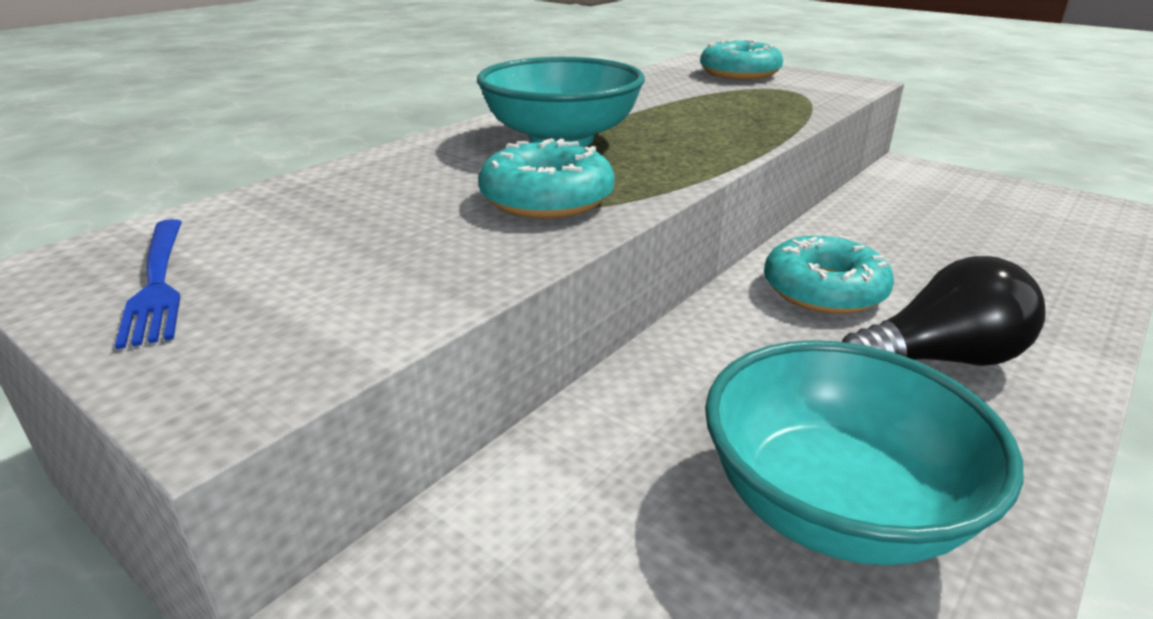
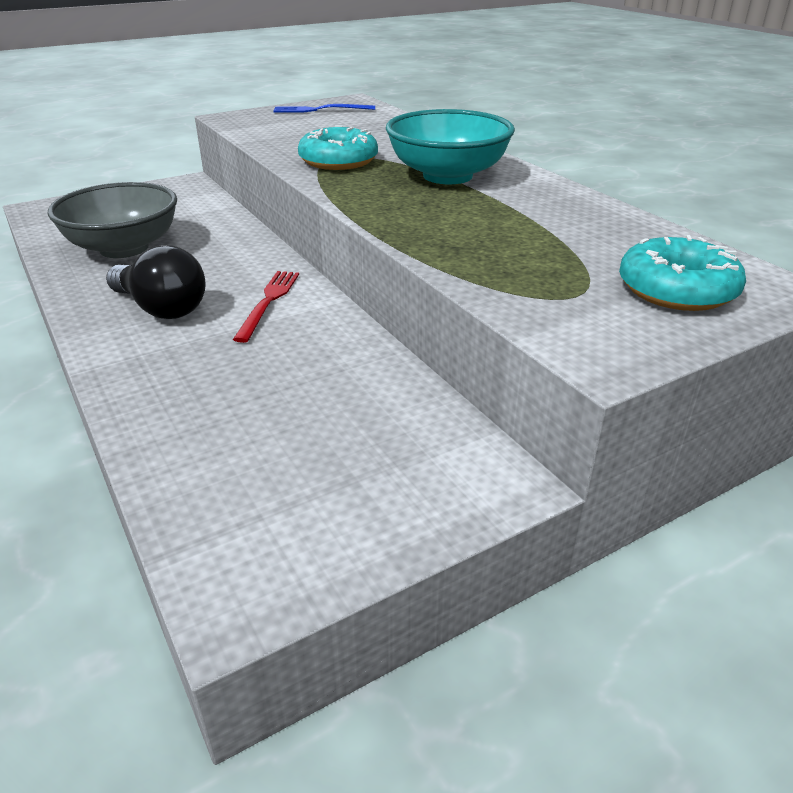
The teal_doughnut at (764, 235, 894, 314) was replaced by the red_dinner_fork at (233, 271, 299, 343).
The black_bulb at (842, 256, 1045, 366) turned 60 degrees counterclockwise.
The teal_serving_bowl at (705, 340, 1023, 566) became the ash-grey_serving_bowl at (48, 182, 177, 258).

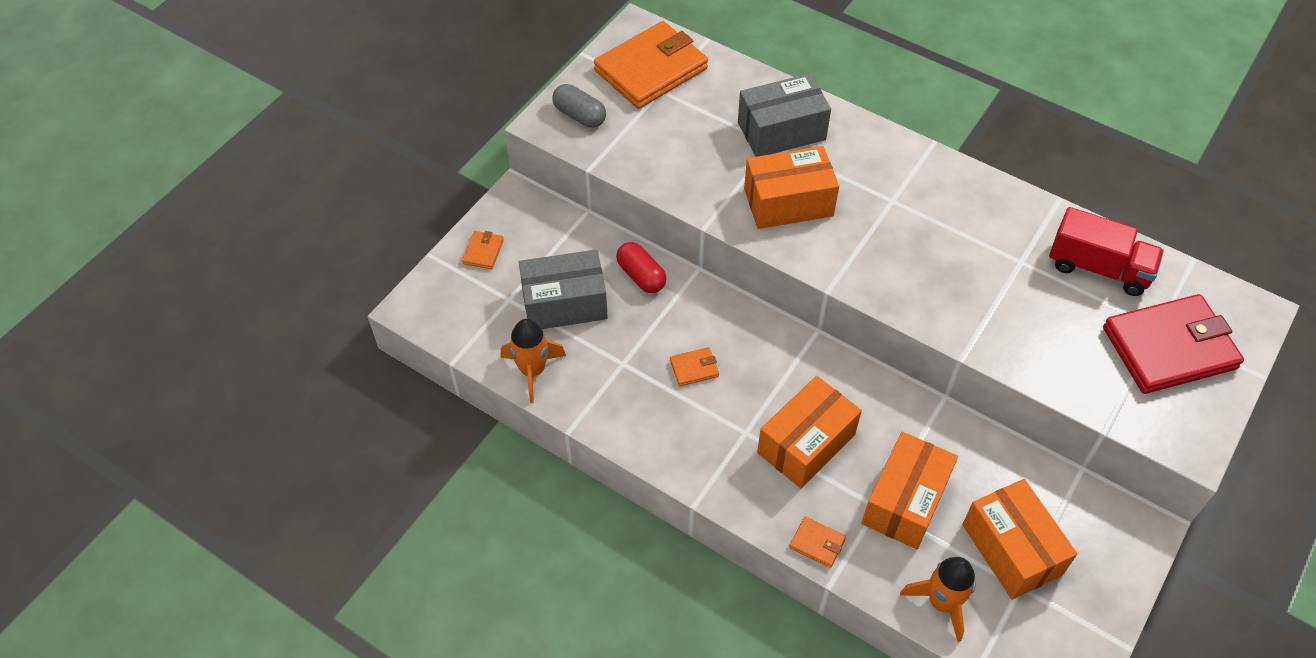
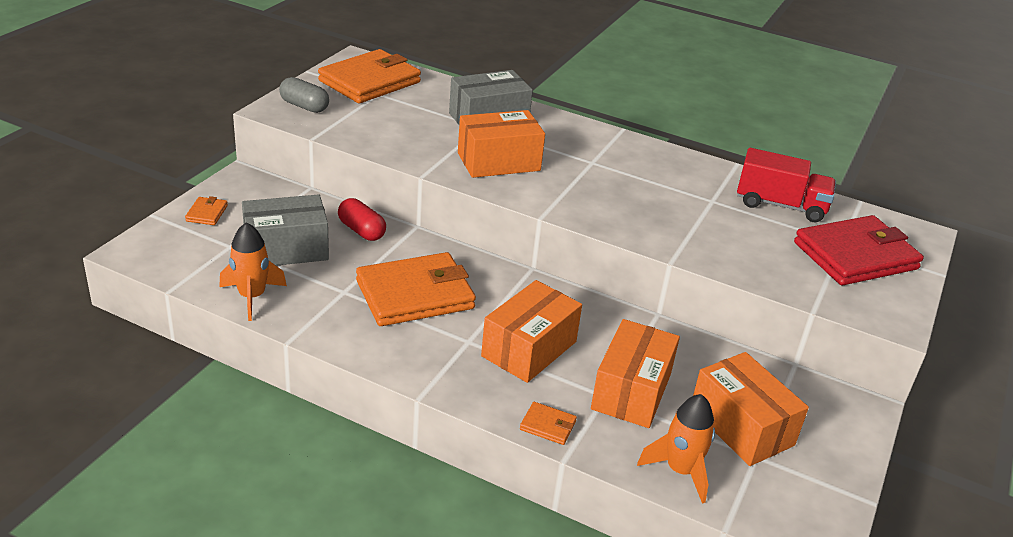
The bright_orange_card_wallet at (670, 347, 719, 386) changed to 2.42 times the size.

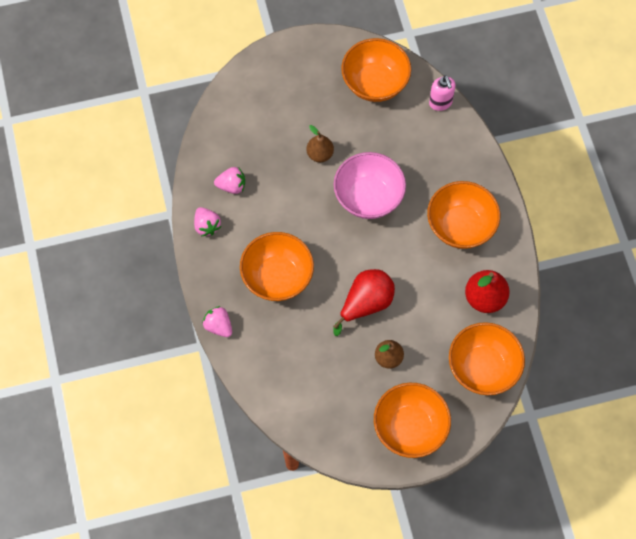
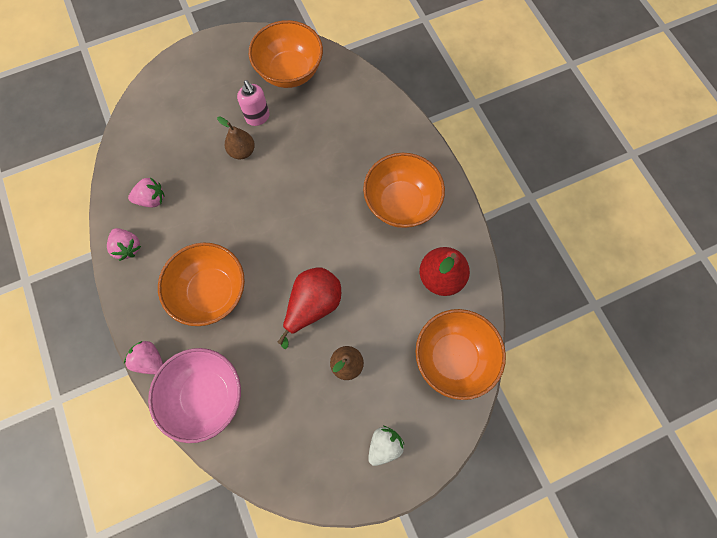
The pink_pump_bottle moved from (429, 75, 456, 111) to (237, 80, 270, 126).
The pink_serving_bowl moved from (334, 152, 406, 219) to (148, 348, 241, 443).
The bright_orange_serving_bowl at (374, 383, 451, 458) was replaced by the pure_white_berry at (368, 426, 404, 466).

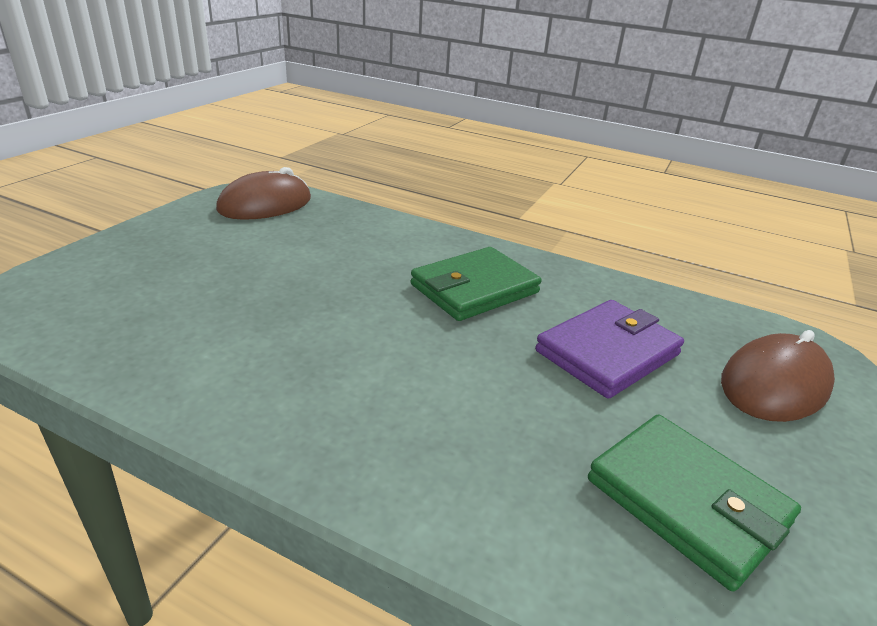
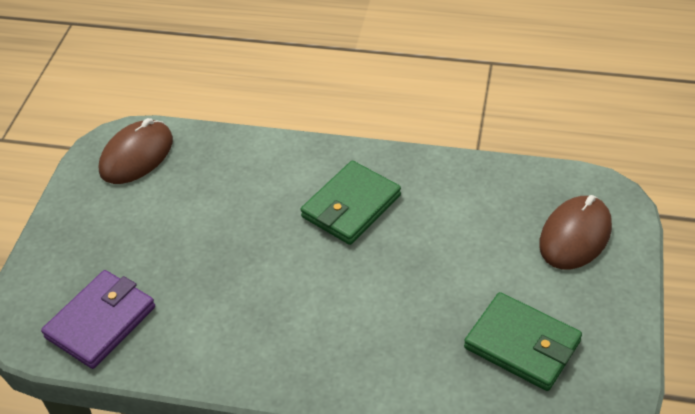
The violet_card_wallet moved from (535, 300, 684, 399) to (41, 270, 155, 369).

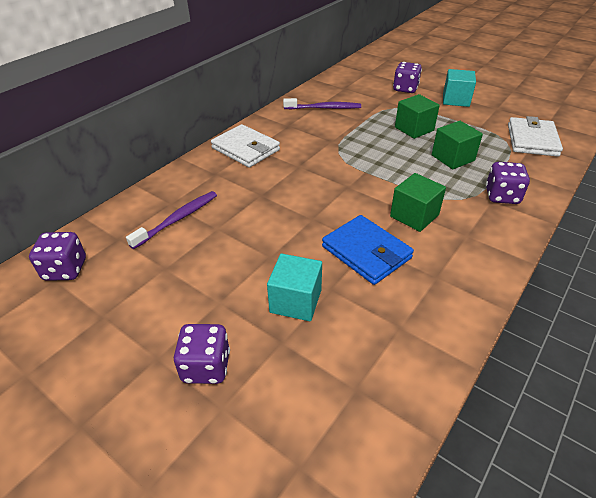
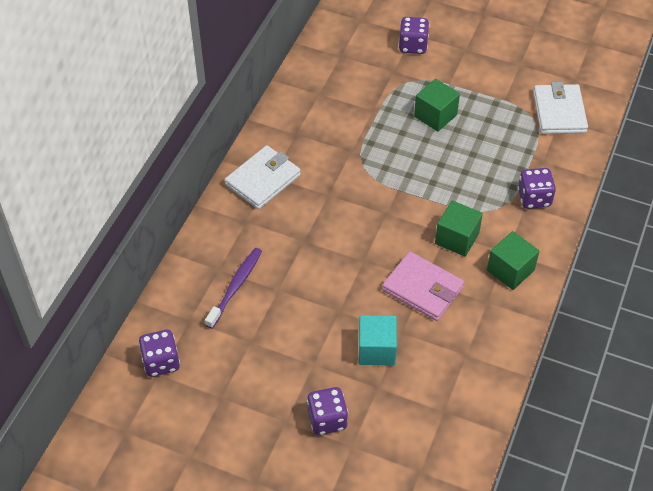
The teal_cube at (443, 69, 476, 107) disappeared.
The violet_tooth_brush at (283, 98, 361, 109) disappeared.
The emerald_cube moved from (432, 121, 483, 169) to (487, 231, 539, 290).
The pure_white_card_wallet at (211, 124, 280, 167) turned 75 degrees counterclockwise.
The cobalt_card_wallet at (322, 215, 414, 285) became the pink_card_wallet at (382, 251, 464, 321).

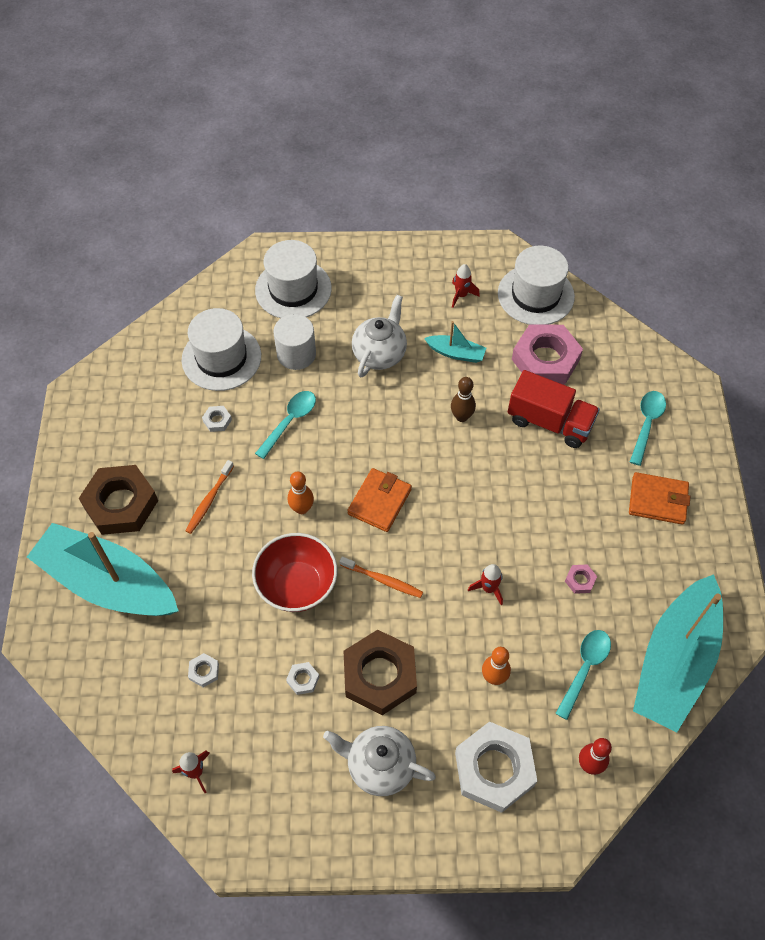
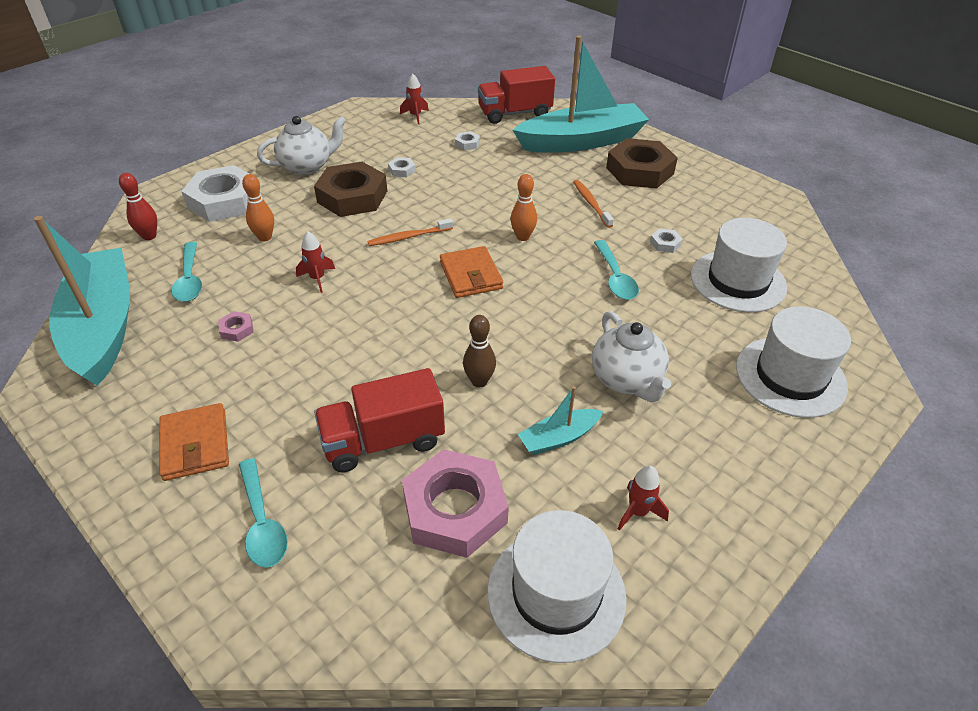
The pure_white_cylinder at (273, 314, 316, 370) disappeared.
The bright_orange_card_wallet at (629, 472, 690, 525) turned 75 degrees counterclockwise.
The red_serving_bowl at (252, 533, 337, 612) disappeared.
The red_truck at (478, 66, 555, 124) appeared.

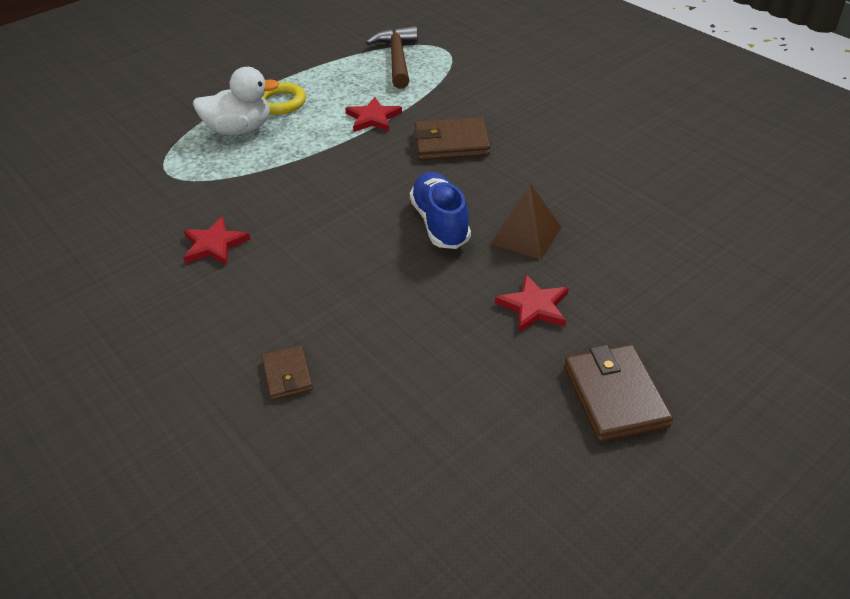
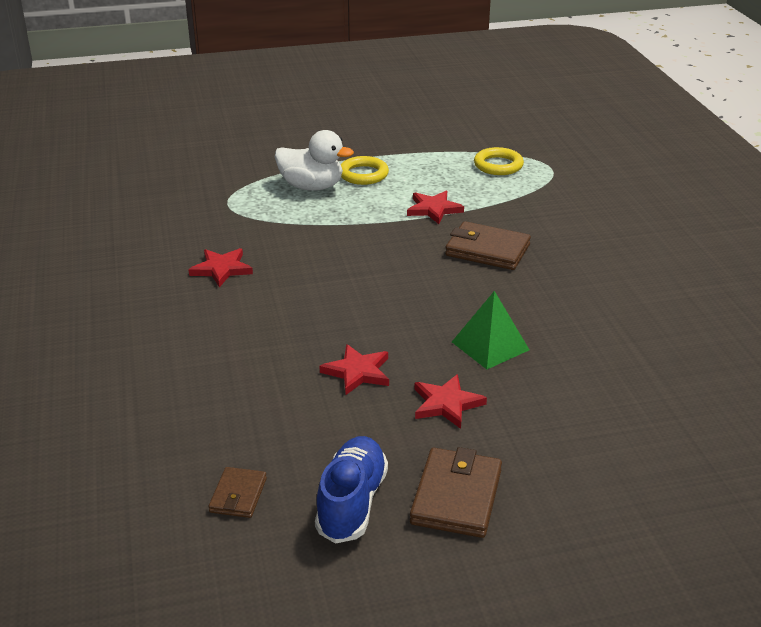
The russet_hammer at (366, 26, 418, 89) was replaced by the yellow_hoop at (474, 147, 524, 175).
The cobalt_shoe moved from (410, 172, 471, 249) to (315, 436, 388, 544).
The russet_pyramid_shape at (490, 183, 562, 260) became the emerald_pyramid_shape at (452, 291, 529, 369).
The russet_card_wallet moved from (262, 345, 313, 400) to (208, 467, 267, 518).
The red_star at (320, 344, 389, 395) appeared.

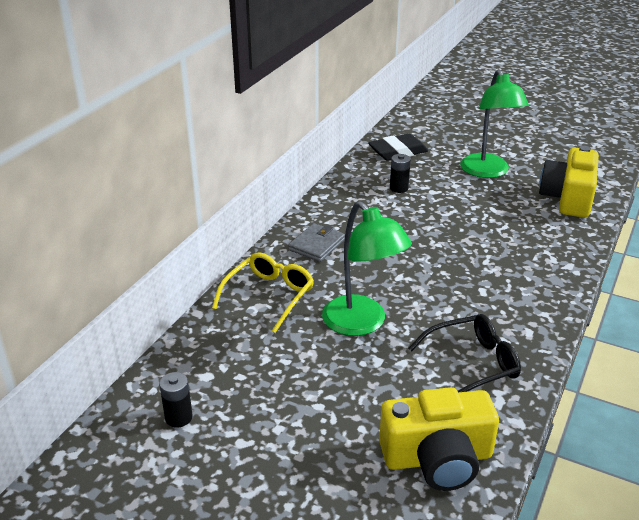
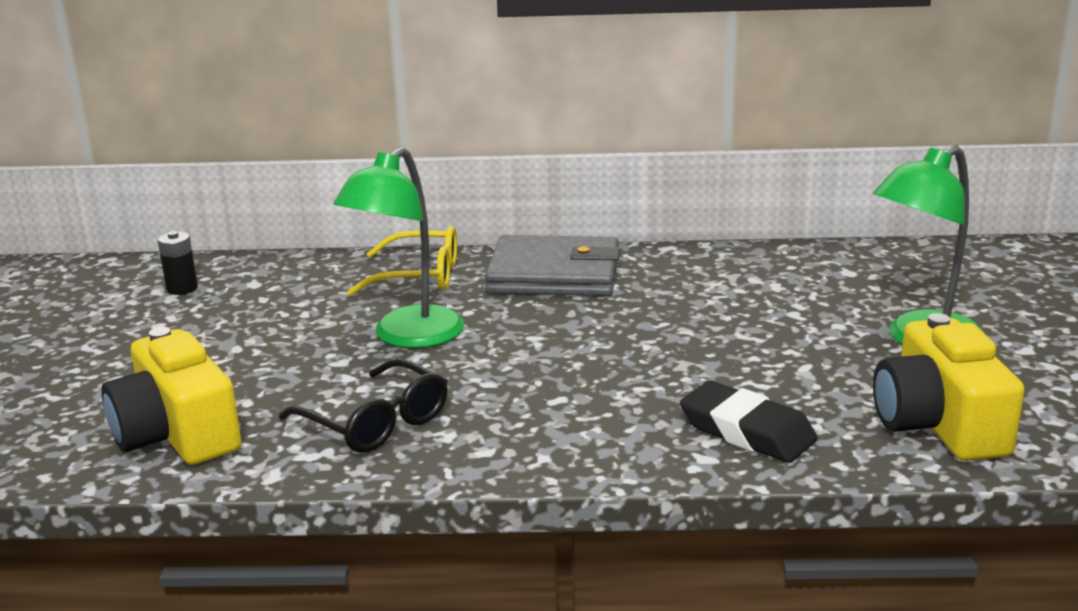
The black_eraser moved from (368, 134, 428, 161) to (680, 381, 817, 463).
The yellow_camera at (539, 146, 599, 218) turned 90 degrees counterclockwise.
The black_AA_battery at (390, 154, 411, 193) disappeared.
The ash-grey_card_wallet at (288, 223, 345, 262) changed to 1.82 times the size.

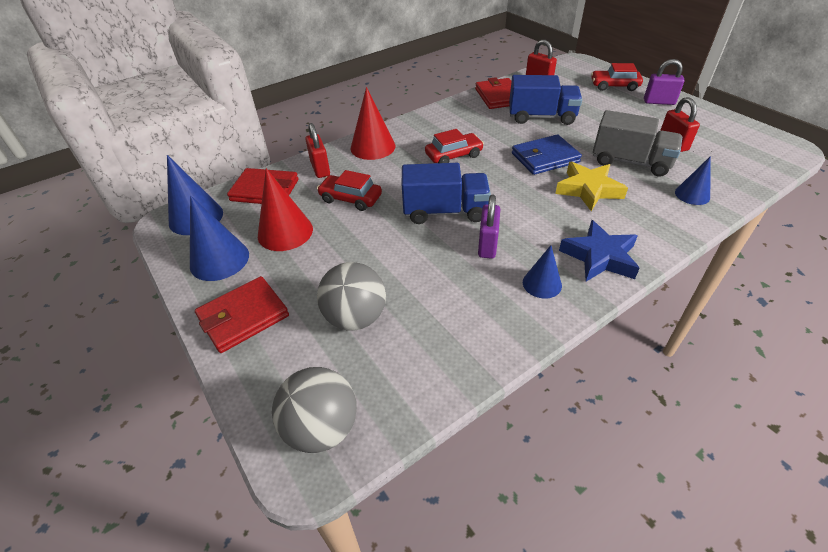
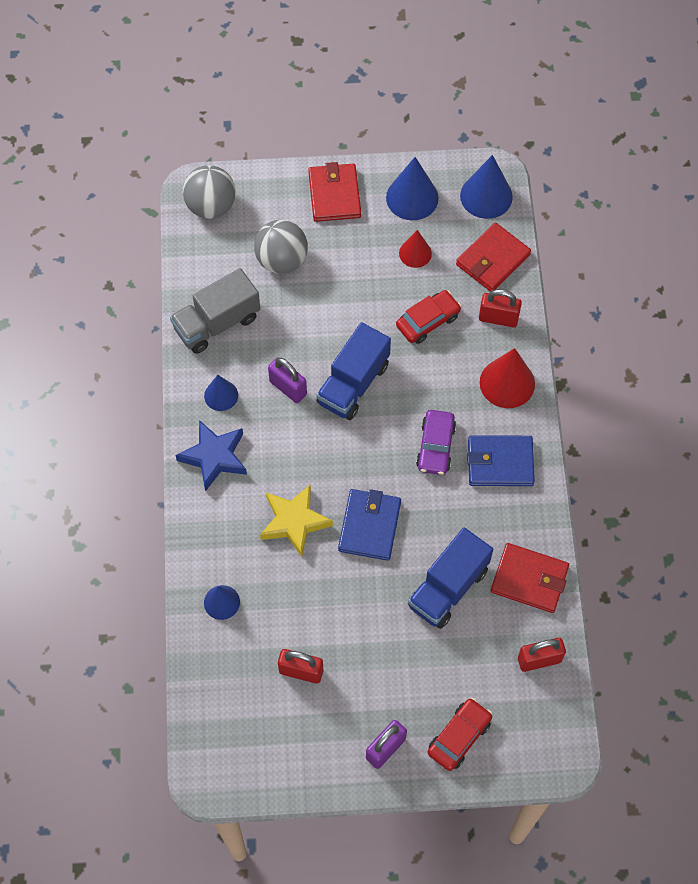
The ash-grey_truck moved from (593, 110, 682, 177) to (170, 268, 260, 354).
The red_car at (425, 129, 484, 163) became the violet_car at (416, 410, 456, 475).
The red_solid_cone at (258, 168, 313, 251) changed to 0.61 times the size.
The cobalt_card_wallet at (467, 435, 535, 486) appeared.

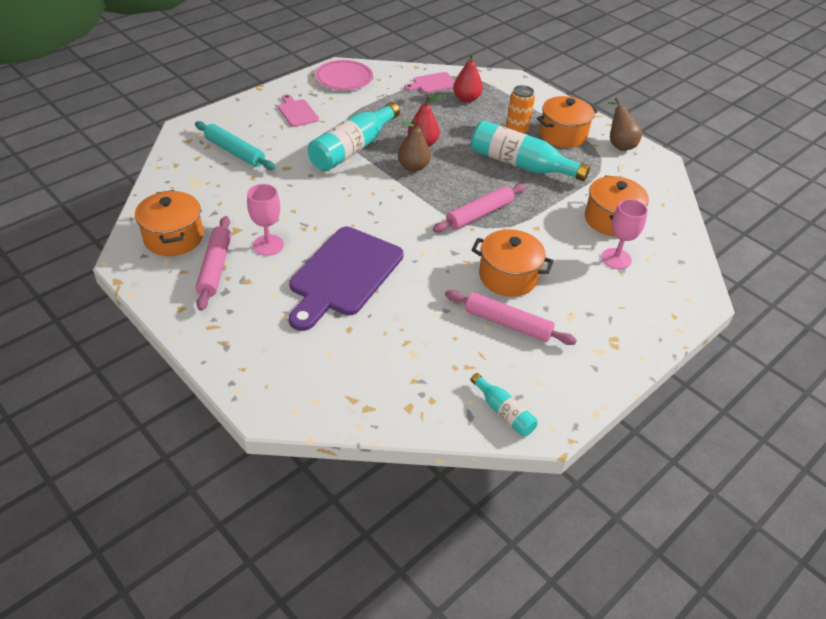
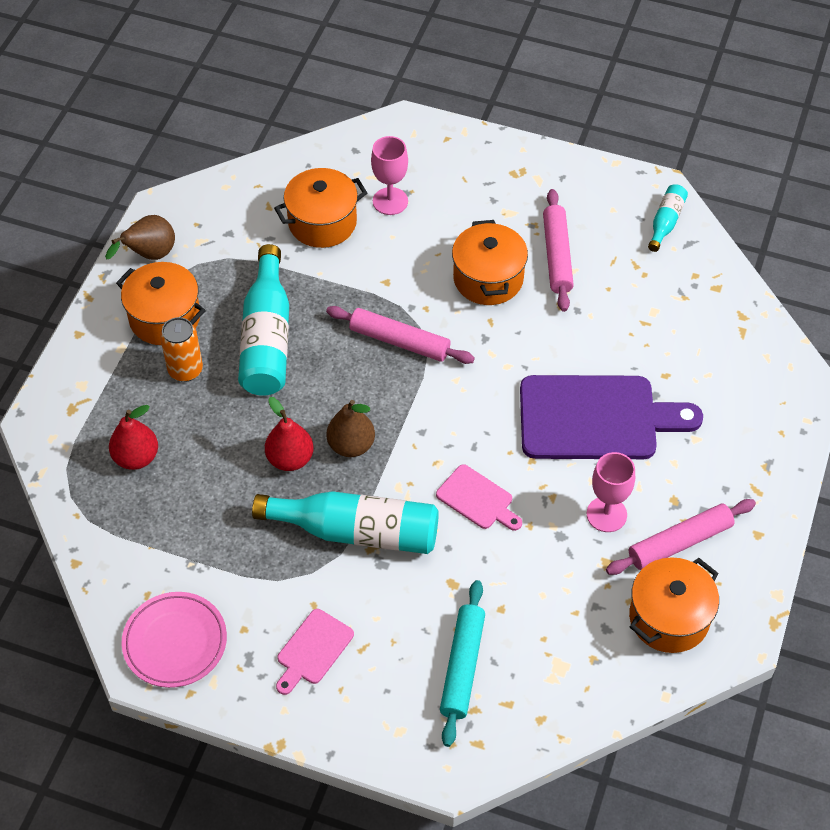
The pink_chopping_board moved from (404, 72, 455, 93) to (436, 465, 522, 531).

